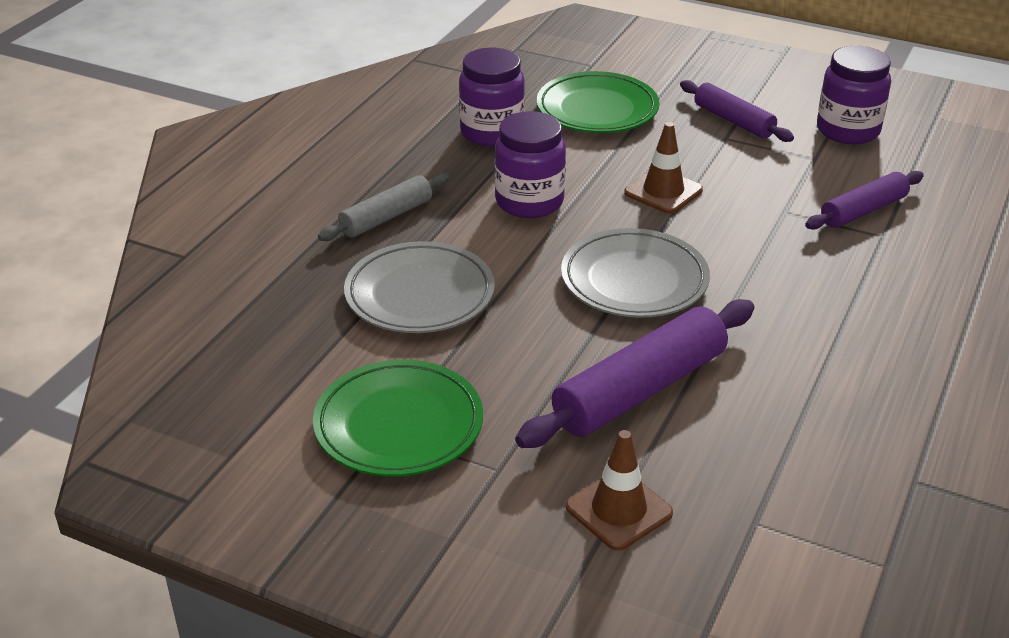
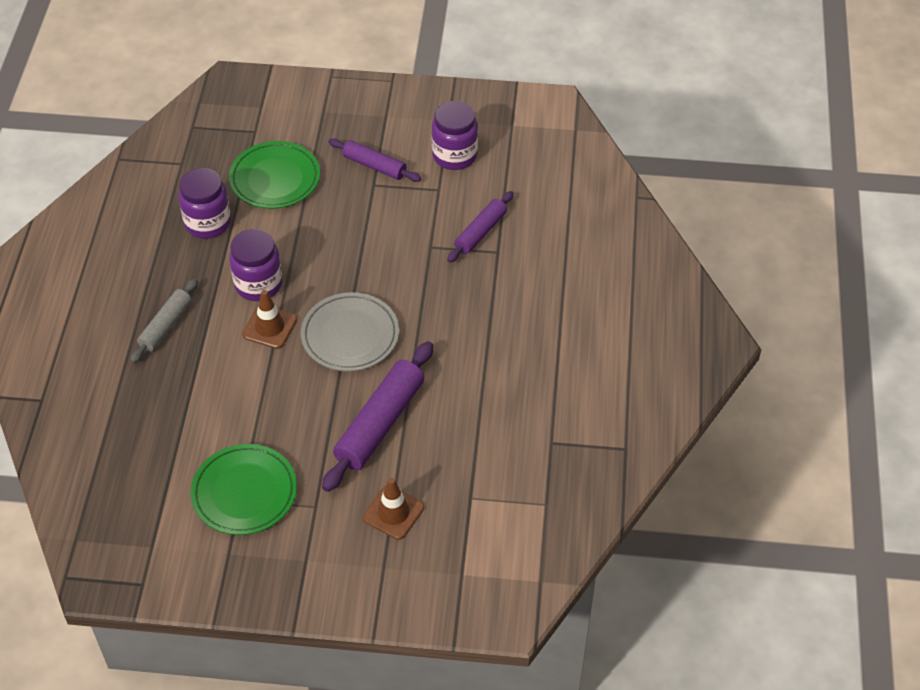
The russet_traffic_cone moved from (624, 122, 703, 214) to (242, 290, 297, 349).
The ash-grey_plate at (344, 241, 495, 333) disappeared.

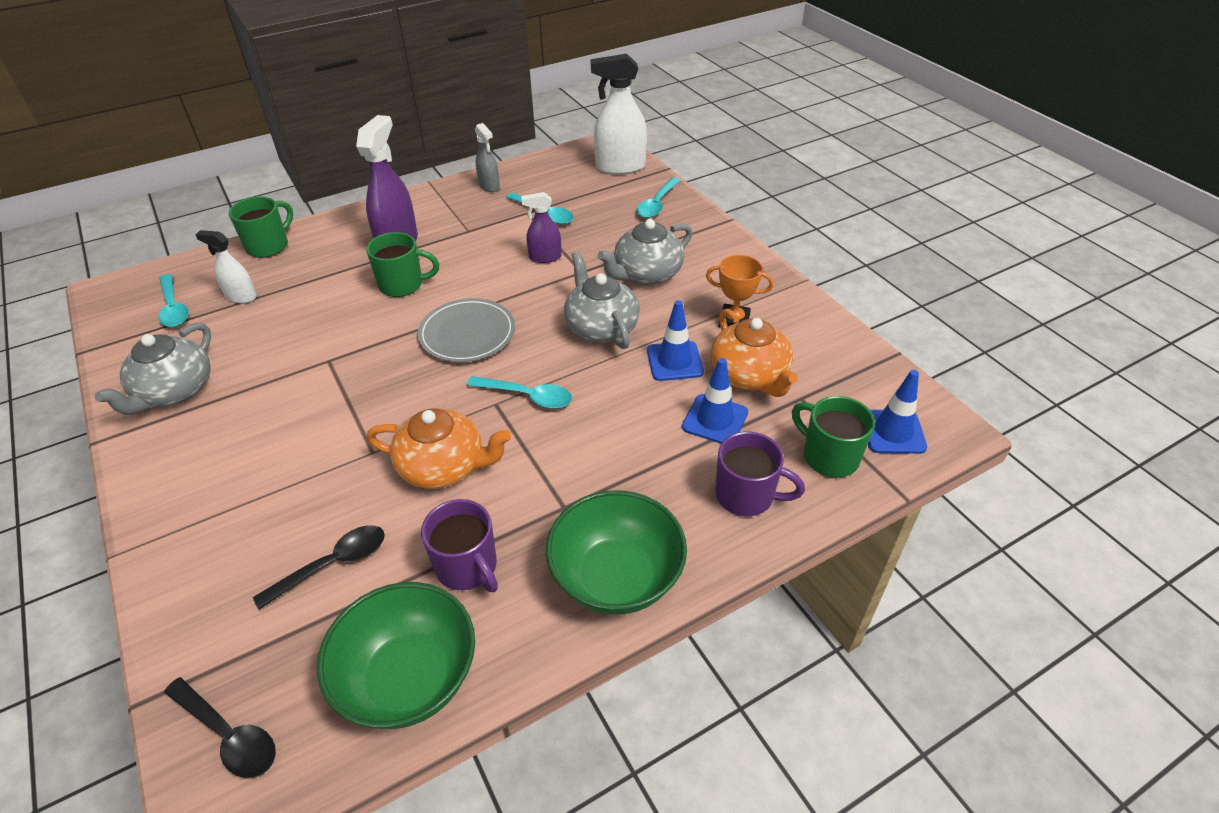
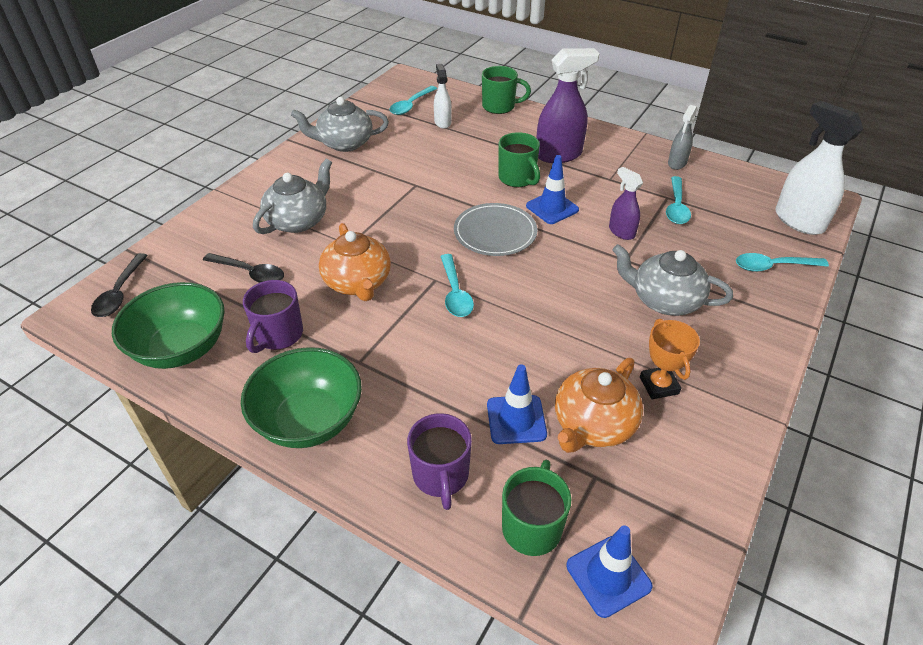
The ash-grey_teapot moved from (564, 252, 640, 349) to (253, 159, 332, 234).
The cobalt_traffic_cone moved from (647, 300, 704, 381) to (526, 155, 579, 224).

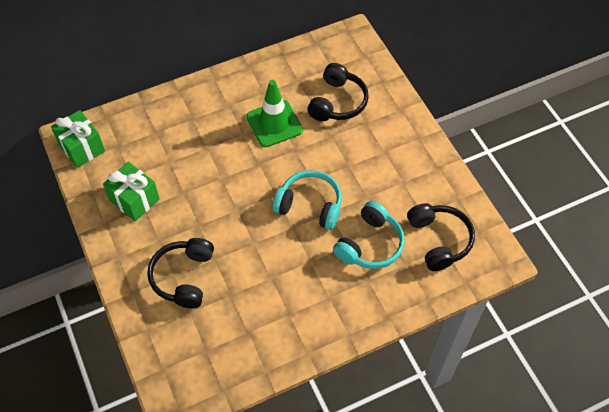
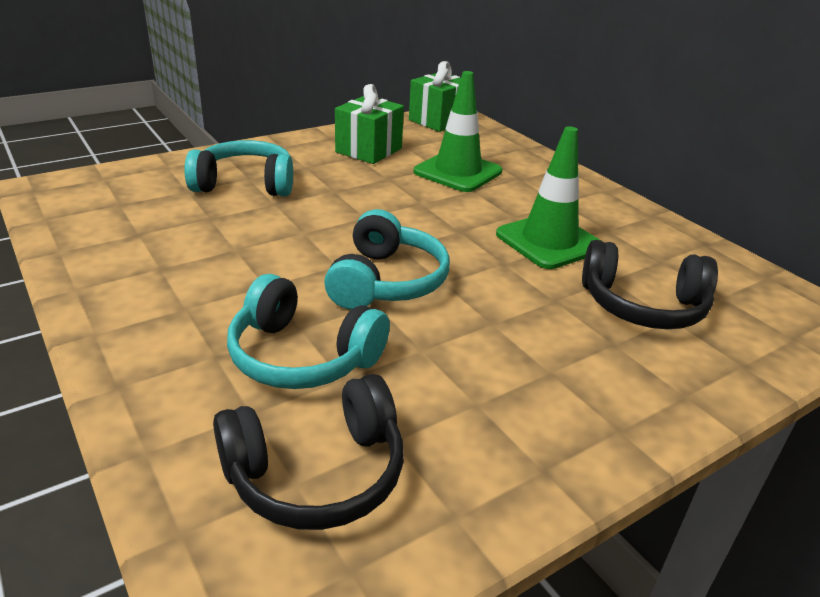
The black_headphones at (147, 238, 214, 309) became the teal_headphones at (184, 140, 293, 197).
The emerald_traffic_cone at (414, 71, 503, 192) appeared.

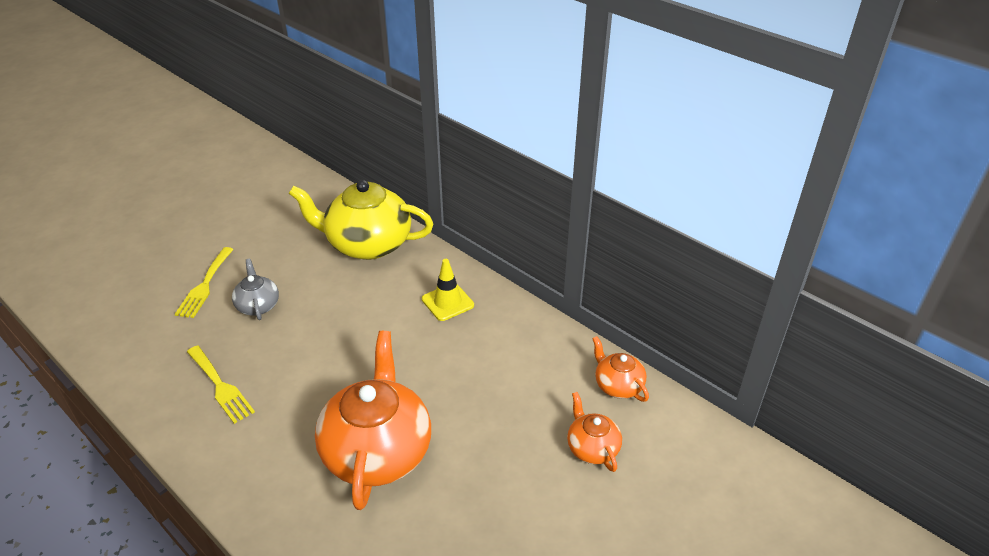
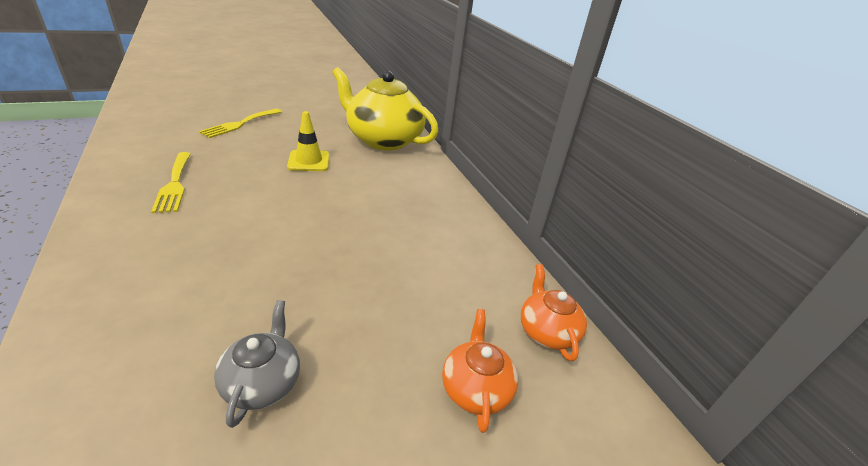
The ash-grey_teapot moved from (232, 259, 279, 320) to (214, 300, 300, 428).
The yellow_traffic_cone moved from (422, 259, 474, 321) to (287, 111, 330, 171).
The bright_orange_teapot at (315, 331, 431, 510) disappeared.

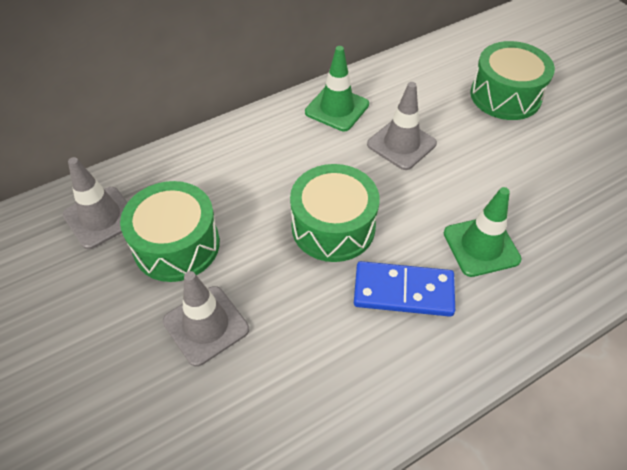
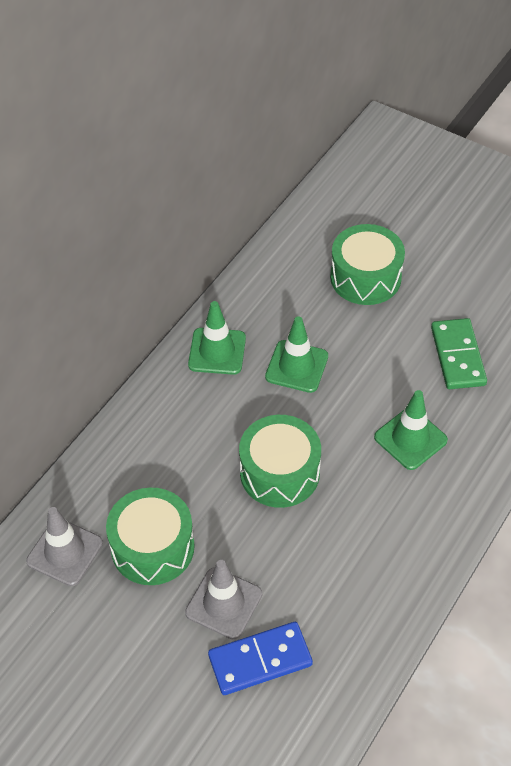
The ash-grey_traffic_cone at (367, 82, 437, 170) became the emerald_traffic_cone at (265, 316, 328, 393).
The cobalt_domino_piece moved from (354, 261, 455, 317) to (208, 622, 313, 695).
The emerald_domino_piece at (431, 318, 487, 389) appeared.

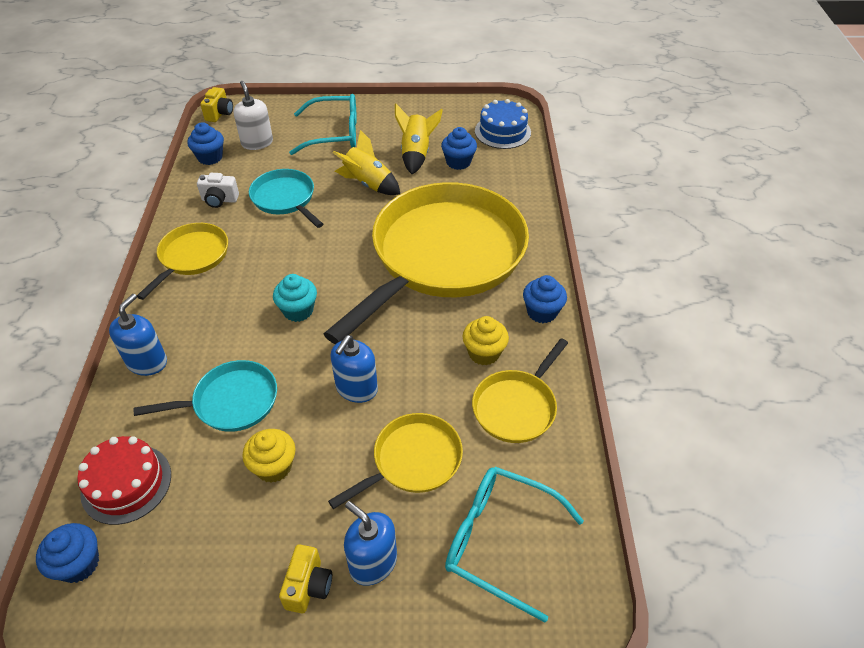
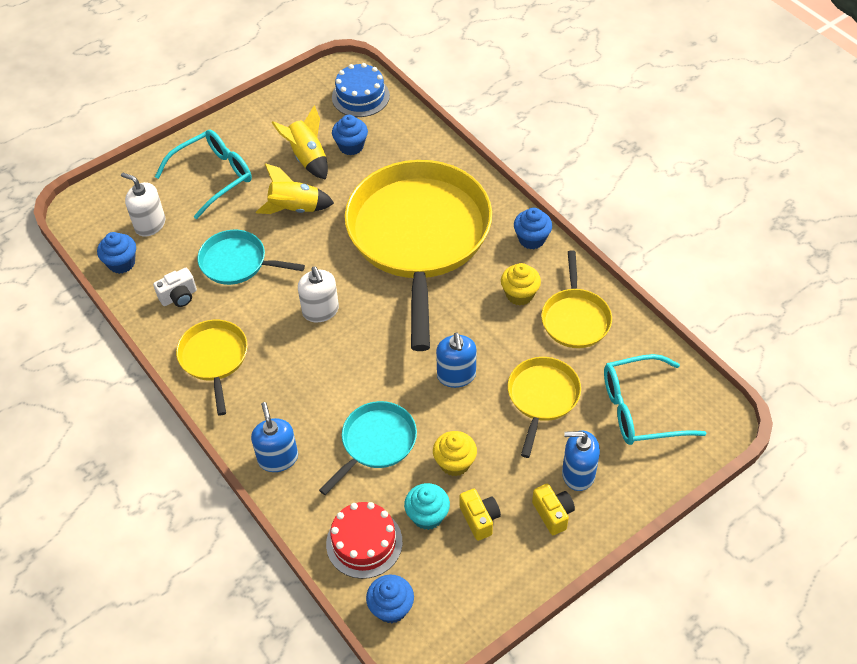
The yellow_camera moved from (200, 87, 233, 122) to (460, 489, 501, 541).
The teal_muffin moved from (273, 274, 317, 322) to (404, 483, 450, 530).
The pure_white_pump_bottle at (298, 267, 339, 322) appeared.

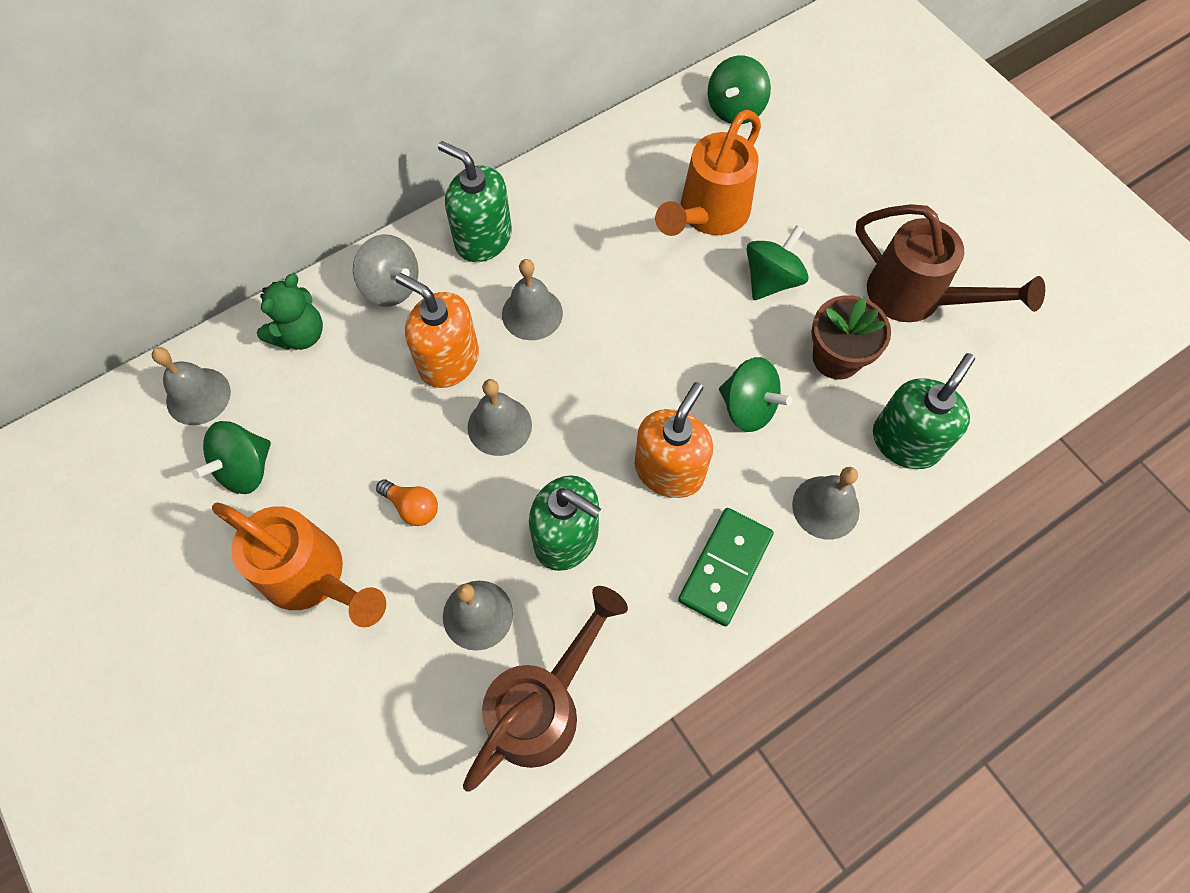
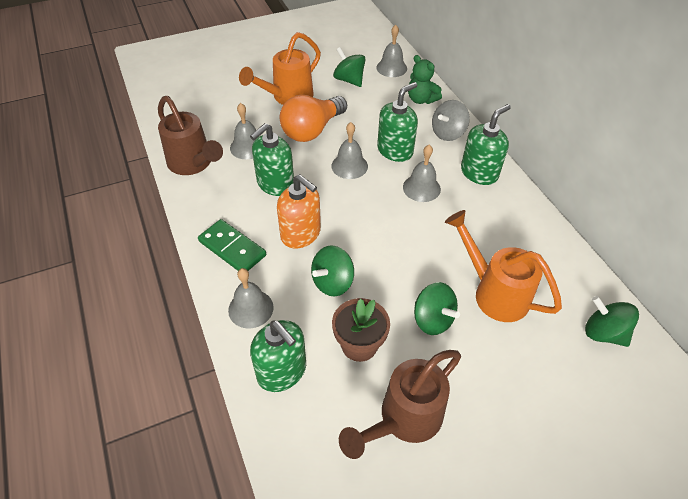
The bright_orange_pump_bottle at (395, 273, 479, 388) became the emerald_pump_bottle at (377, 82, 418, 162).
The bright_orange_bulb at (376, 479, 438, 526) changed to 2.21 times the size.

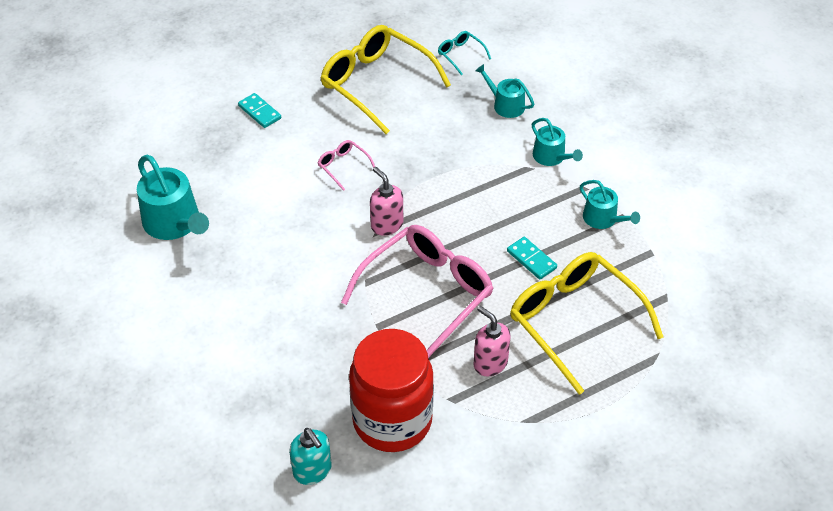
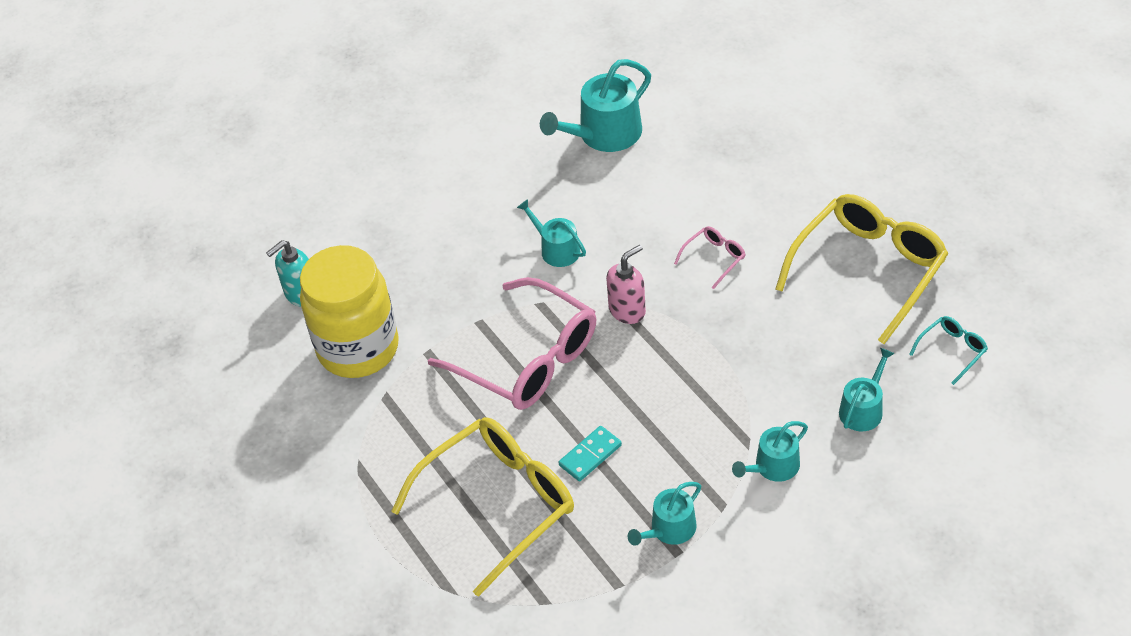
The teal_domino_piece at (238, 93, 281, 128) disappeared.
The pink_pump_bottle at (474, 306, 511, 376) disappeared.
The red_jar at (349, 329, 434, 452) became the yellow_jar at (300, 245, 399, 378).
The teal_watering_pot at (517, 199, 586, 267) appeared.

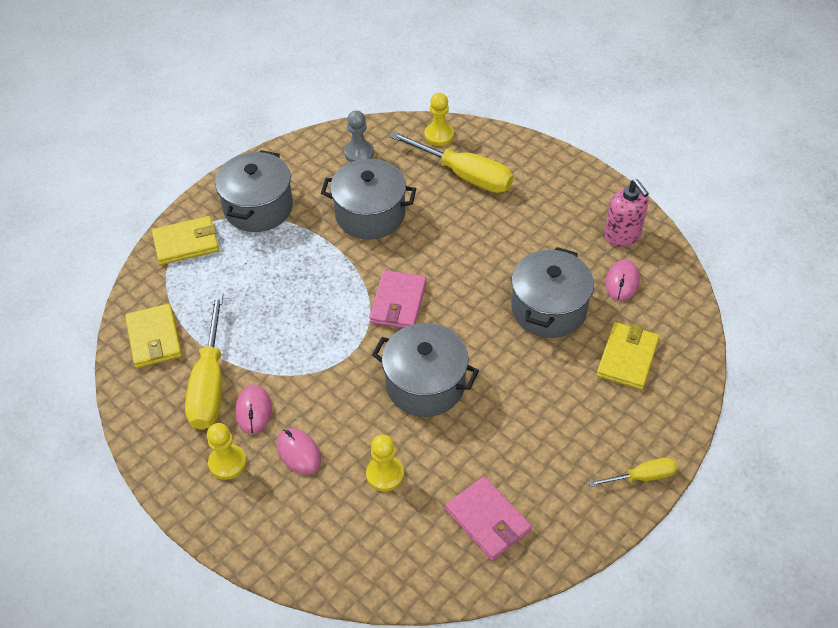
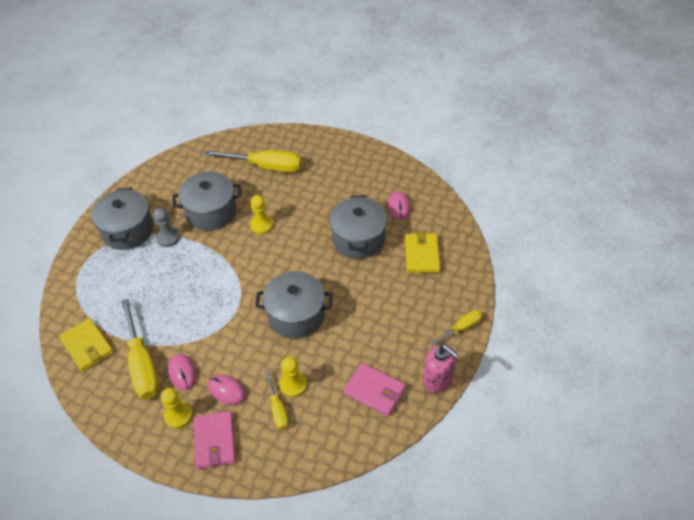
The yellow_chess_pawn moved from (425, 93, 454, 146) to (250, 195, 274, 234).
The ash-grey_chess_pawn moved from (344, 111, 374, 162) to (153, 208, 180, 247).
The pink_pump_bottle moved from (604, 179, 649, 247) to (423, 345, 459, 393).
The yellow_card_wallet at (152, 216, 219, 265) disappeared.
The pink_card_wallet moved from (369, 270, 427, 328) to (193, 411, 236, 469).
The yellow_hand_screwdriver at (265, 370, 289, 430) appeared.

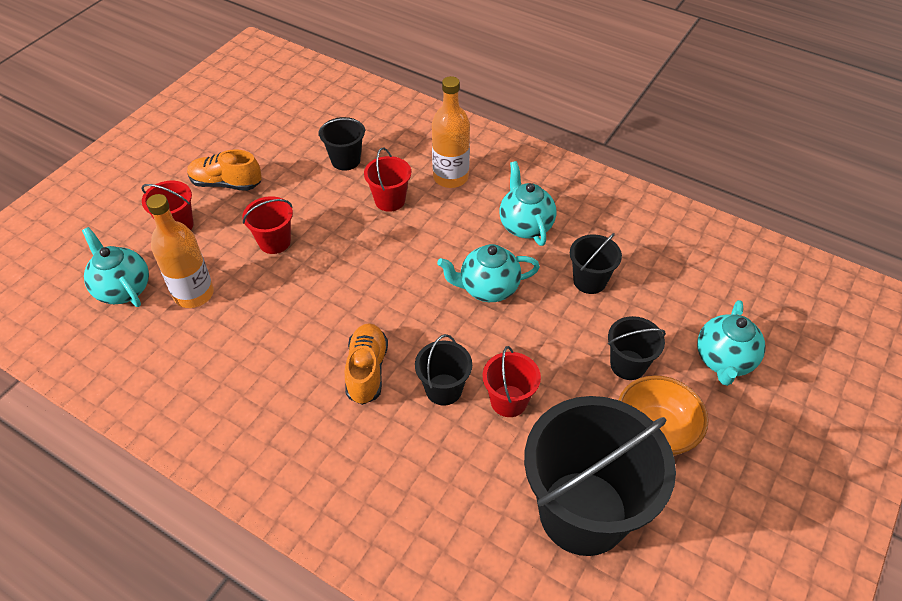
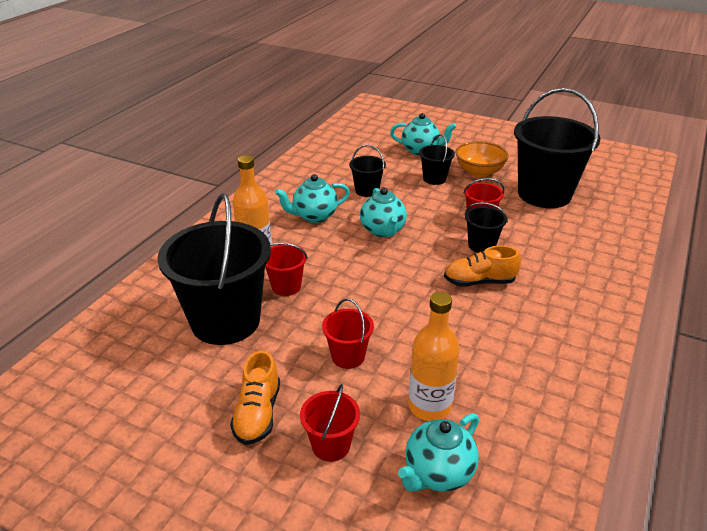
The black_bucket at (319, 117, 366, 171) changed to 2.19 times the size.

